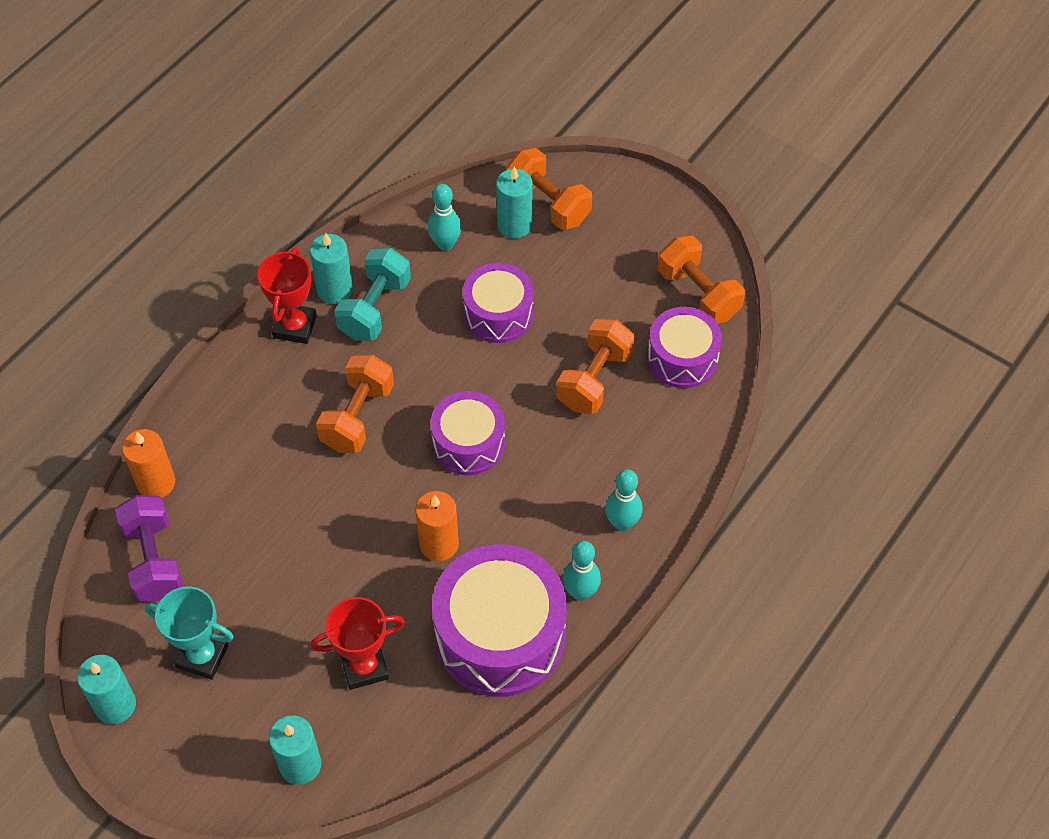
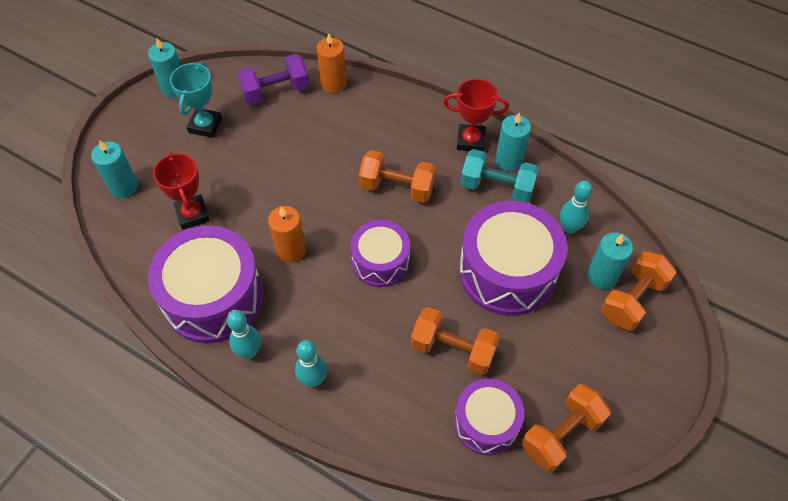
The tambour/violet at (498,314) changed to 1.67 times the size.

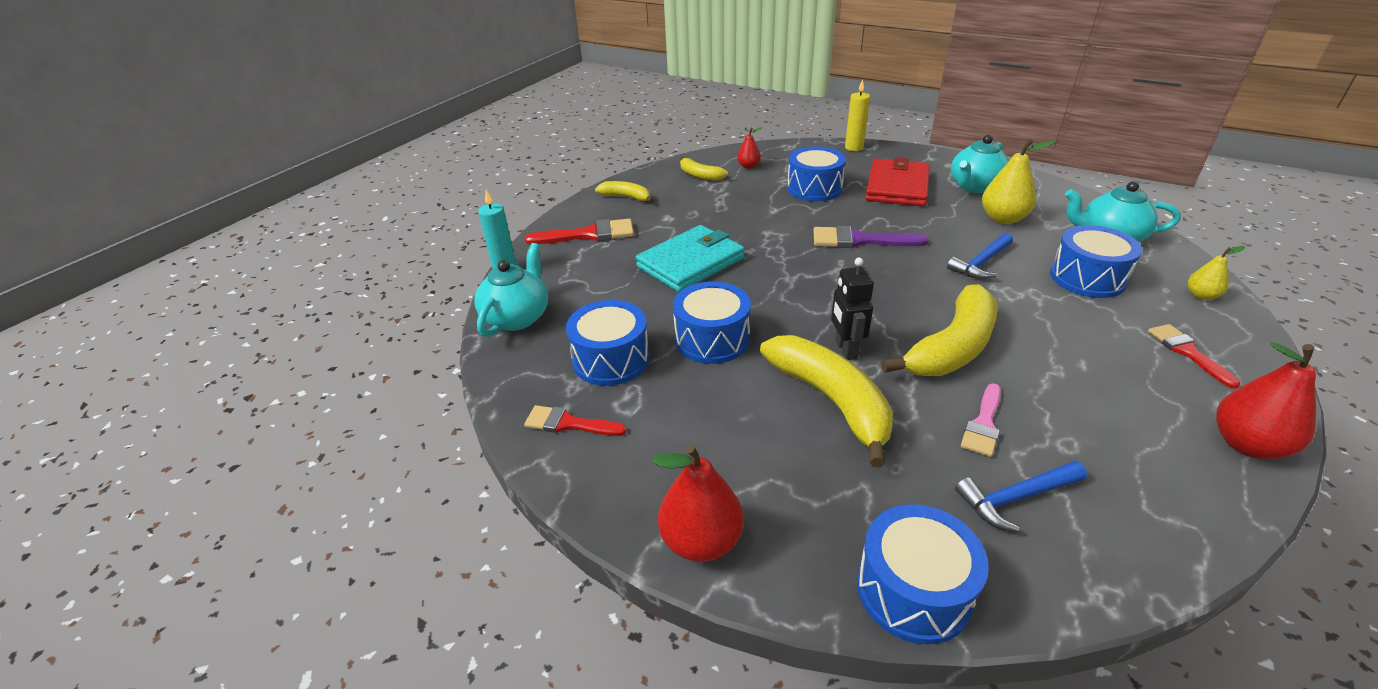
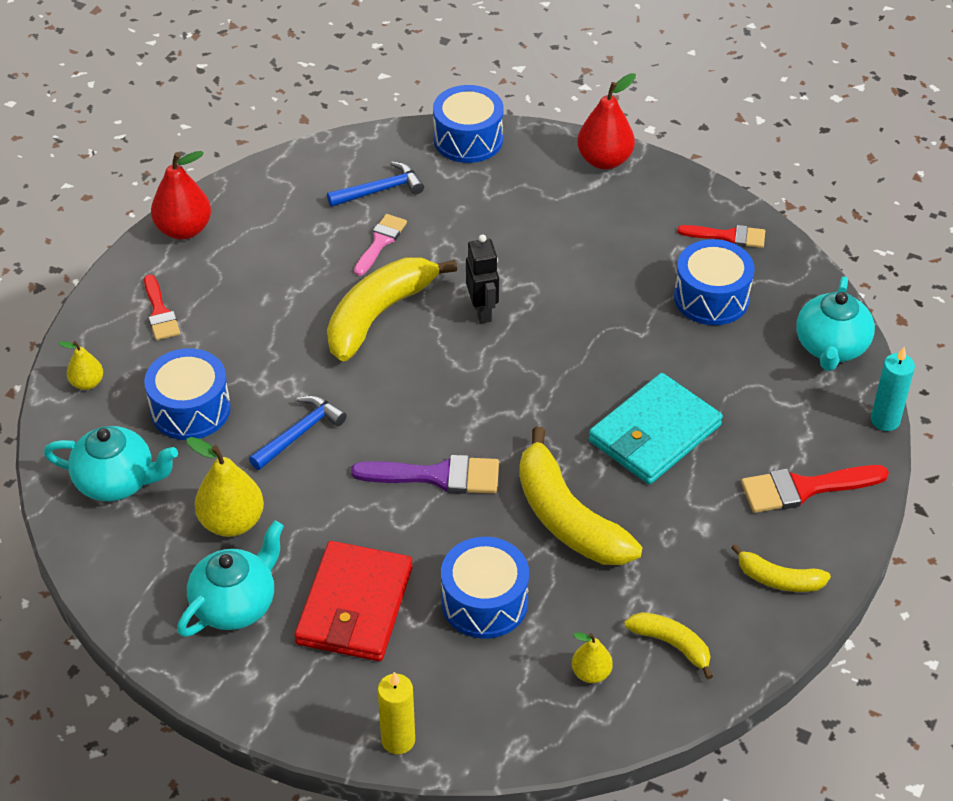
The tambour/bleu at (712,339) disappeared.
The banane/jaune moved from (831,401) to (567,518).
The poire/rouge at (748,166) became the poire/jaune at (591,673).

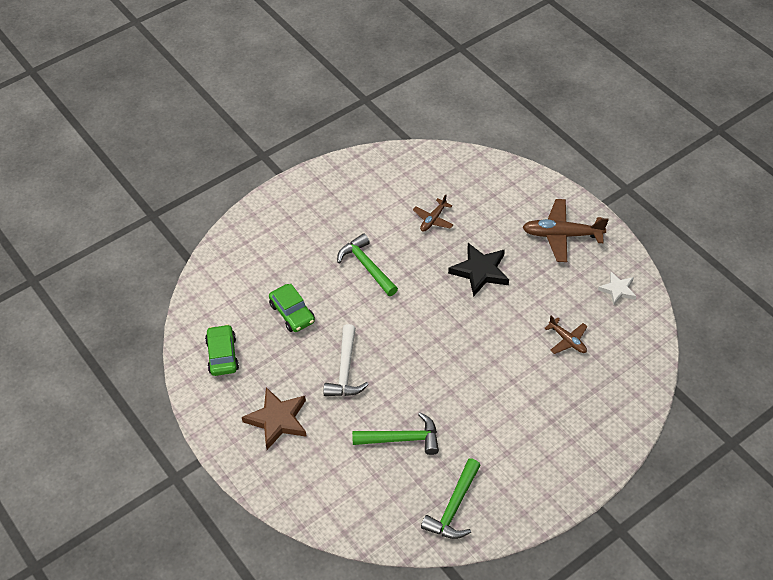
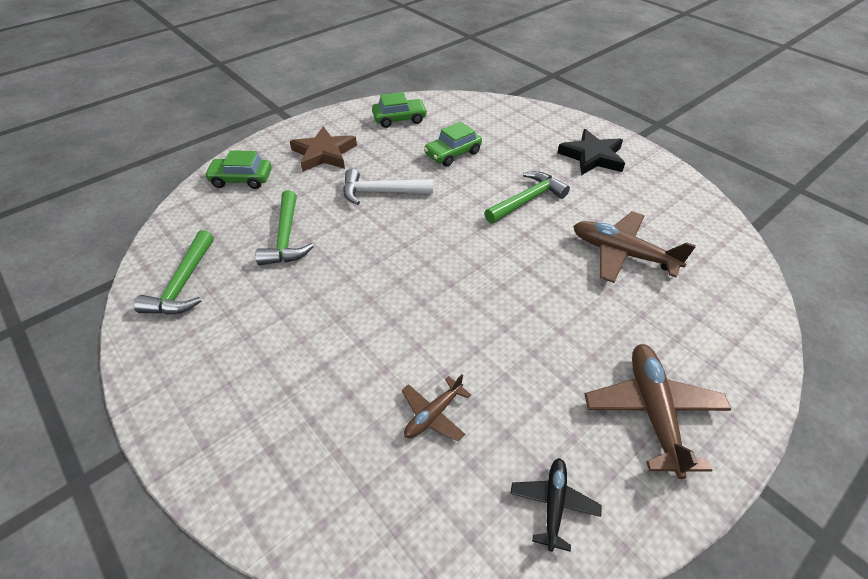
The voiture/vert at (241,179) appeared.
The étoile/noir moved from (480,271) to (592,156).
The étoile/blanc at (618,290) was replaced by the avion/noir at (553,504).
The marteau/vert at (454,507) turned 105 degrees counterclockwise.
The avion/marron at (433,219) changed to 1.77 times the size.

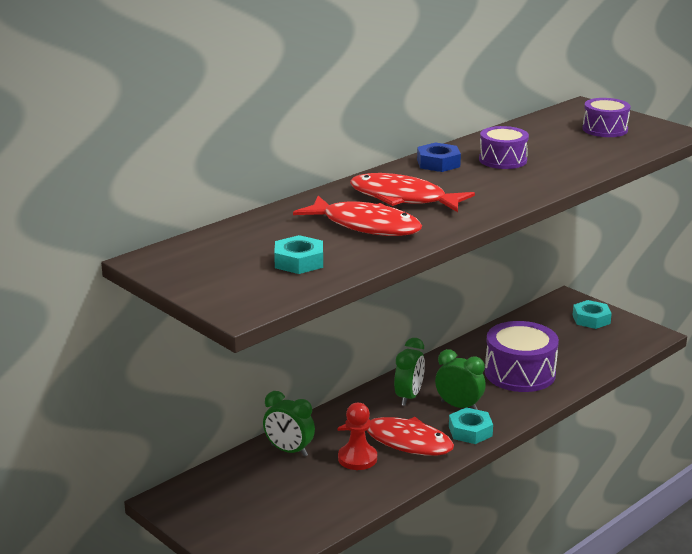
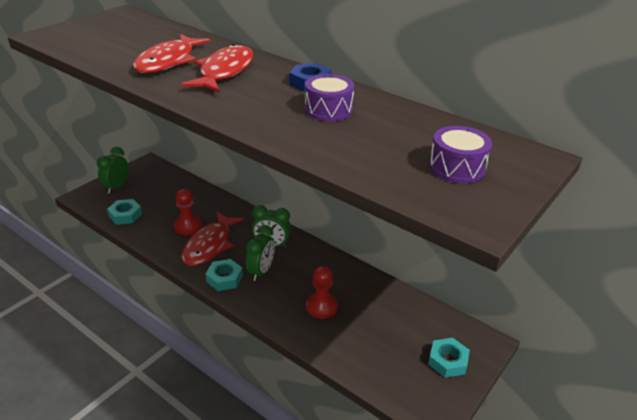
The réveil/vert moved from (289,451) to (116,187).
The écrou/turquoise moved from (299,261) to (125,215).
The tambour/violet at (520,373) was replaced by the pion/rouge at (321,306).

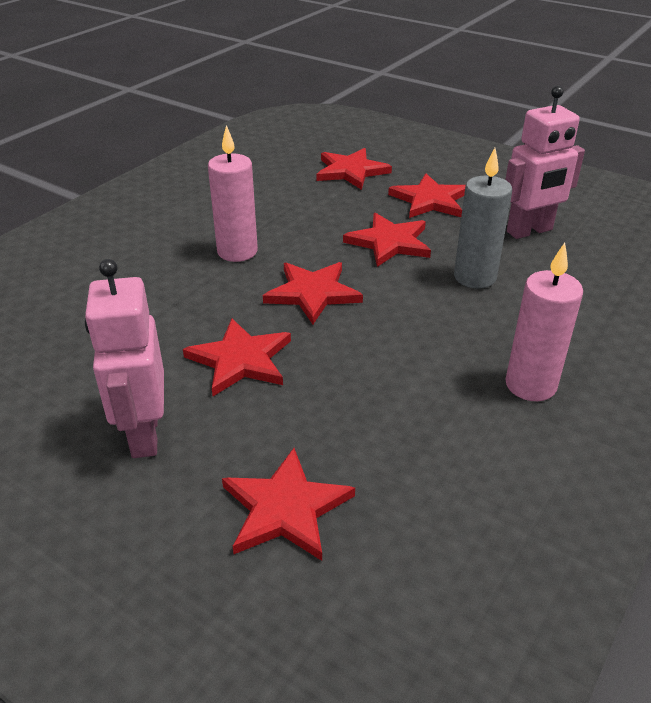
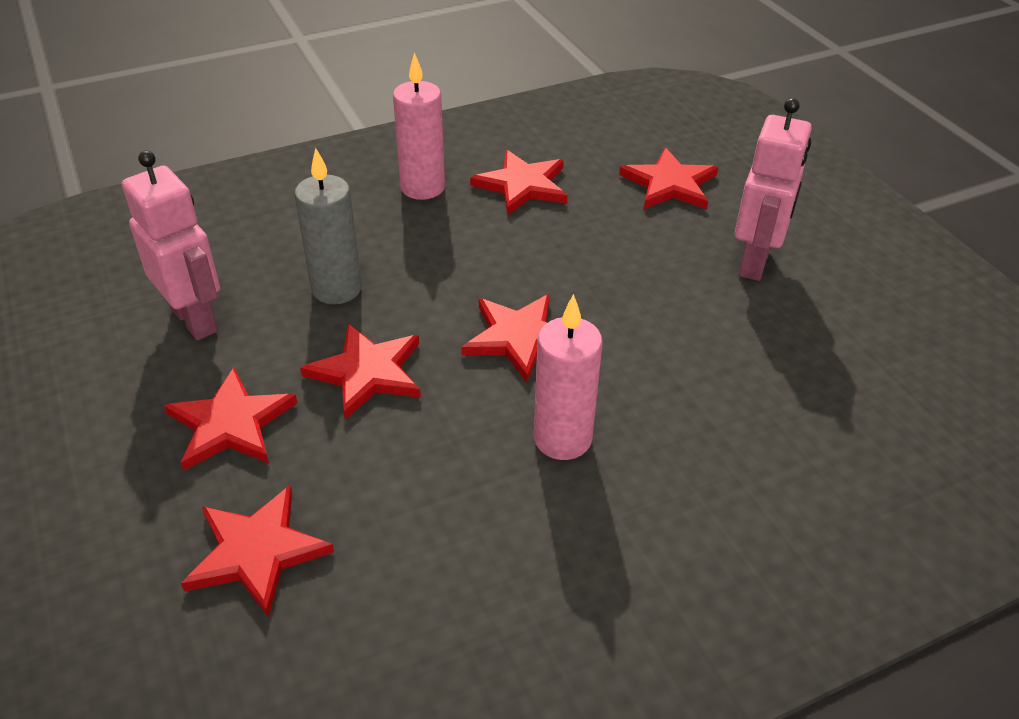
The étoile/rouge moved from (240,360) to (522,185).
The robot/rose at (530,231) turned 45 degrees clockwise.

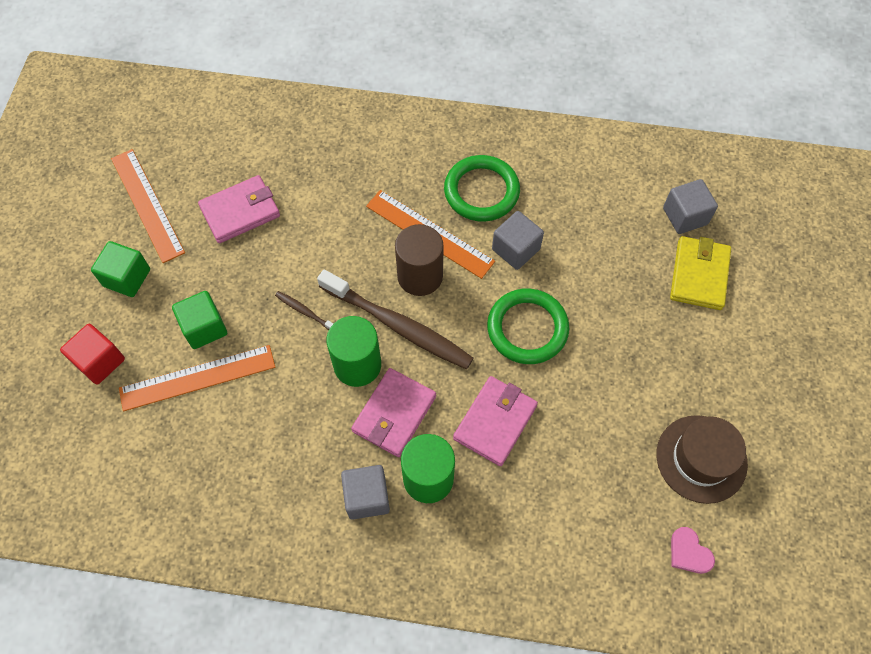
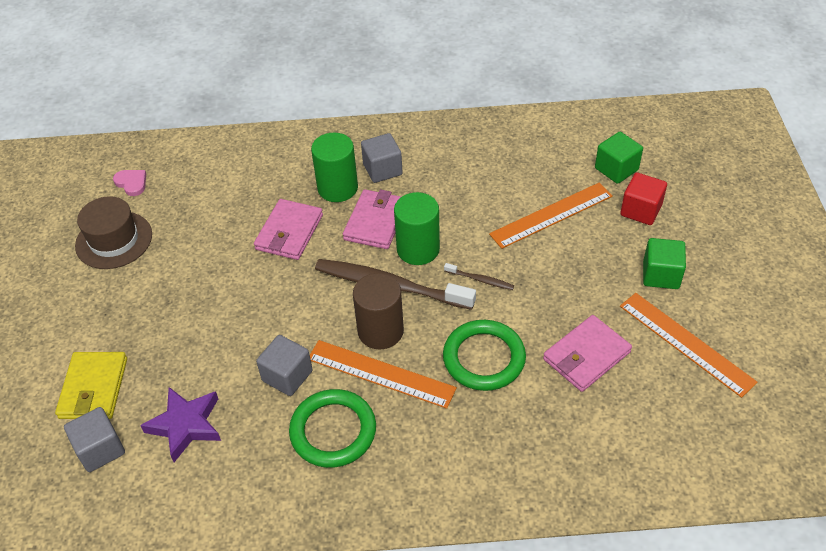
The étoile/violet at (185,425) appeared.
The cube/vert moved from (204,328) to (616,169).
The anneau/vert moved from (527,328) to (484,358).

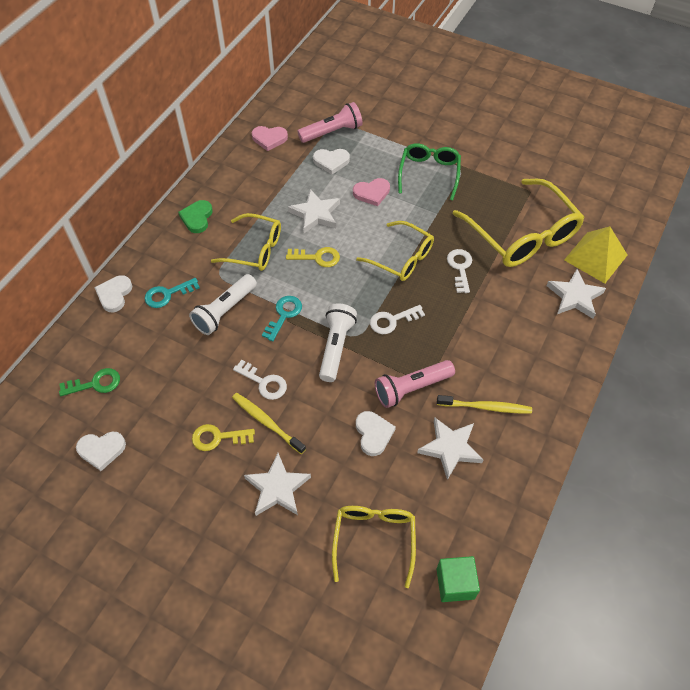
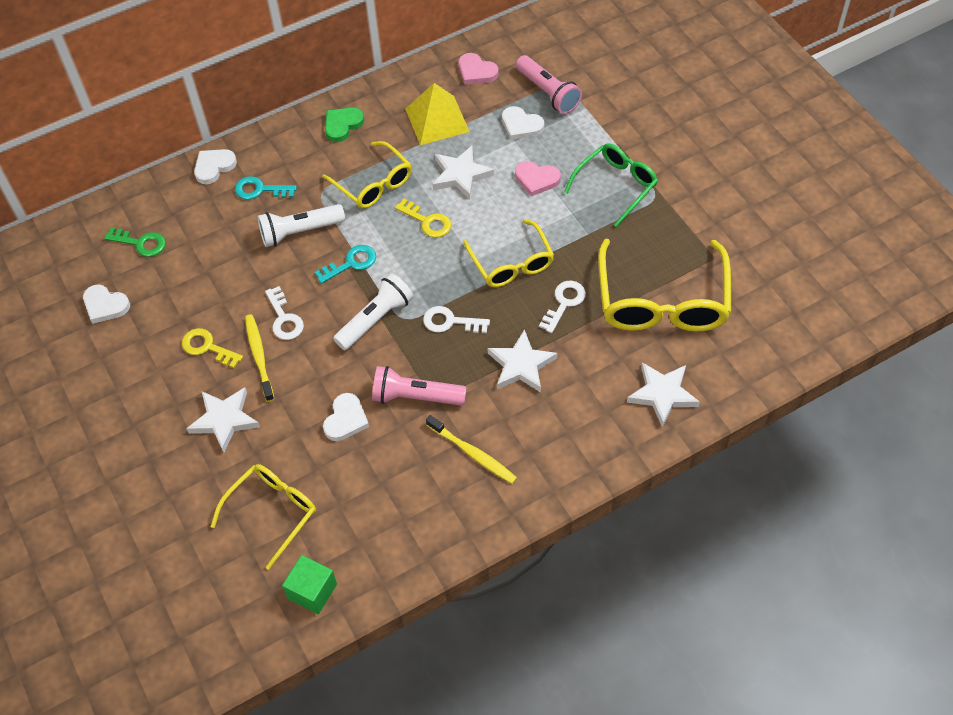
The étoile/blanc moved from (450,448) to (521,365).
The pyramide/jaune moved from (595,257) to (437,120).
The lampe de poche/rose at (332,132) turned 45 degrees clockwise.

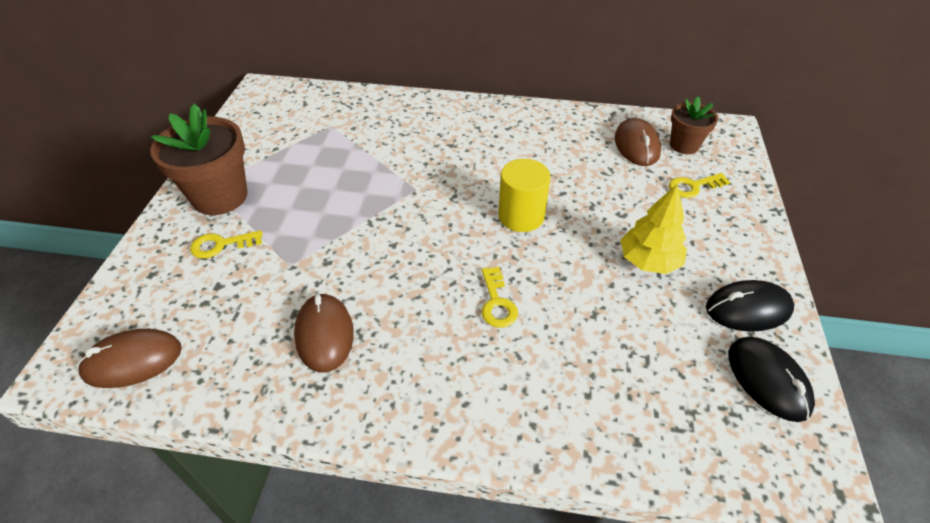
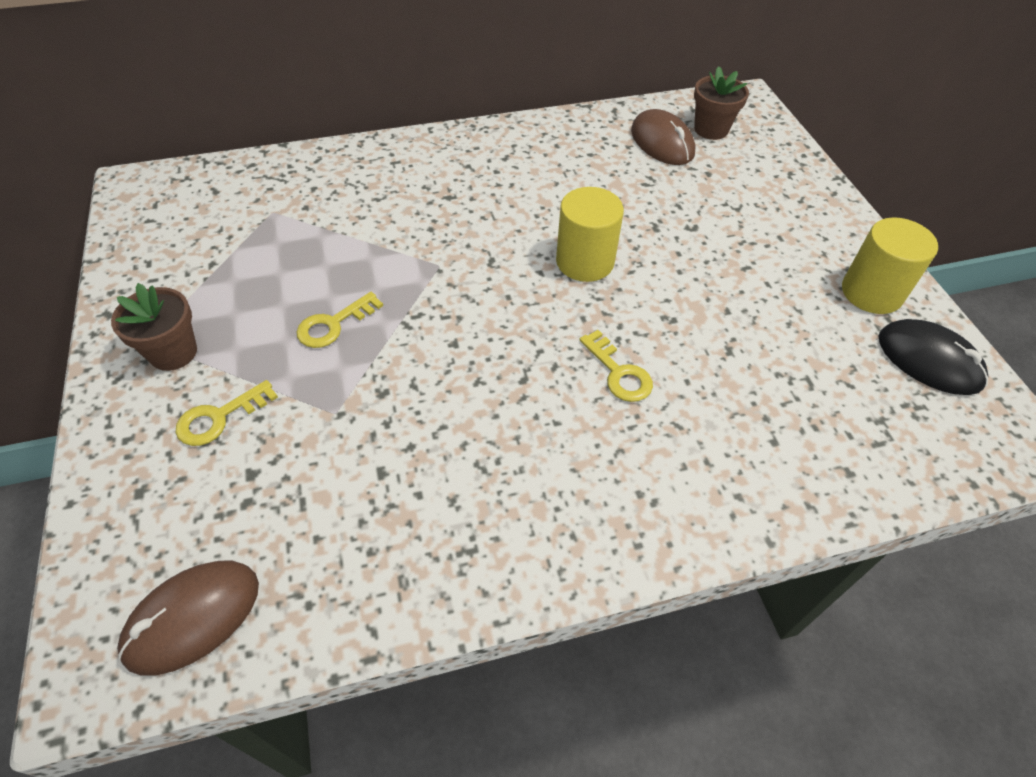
The souris/marron at (324,334) disappeared.
The arbre/jaune at (648,261) disappeared.
The clé/jaune moved from (693,186) to (333,324).
The souris/noir at (748,309) was replaced by the cylindre/jaune at (871,292).
The pot de fleurs/marron at (220,197) changed to 0.58 times the size.

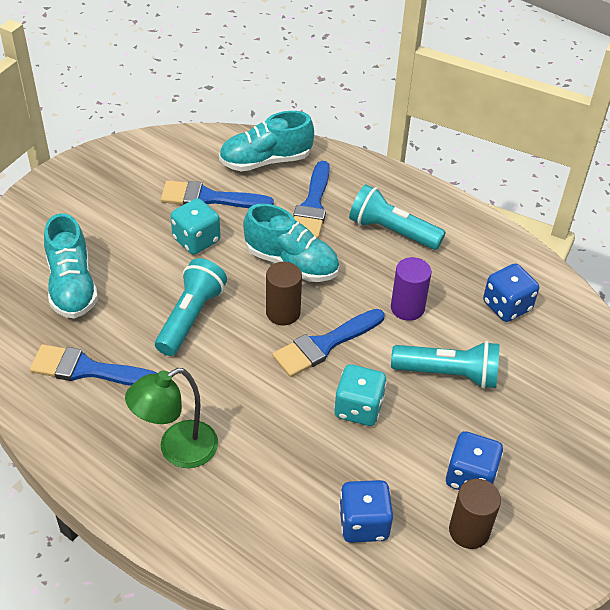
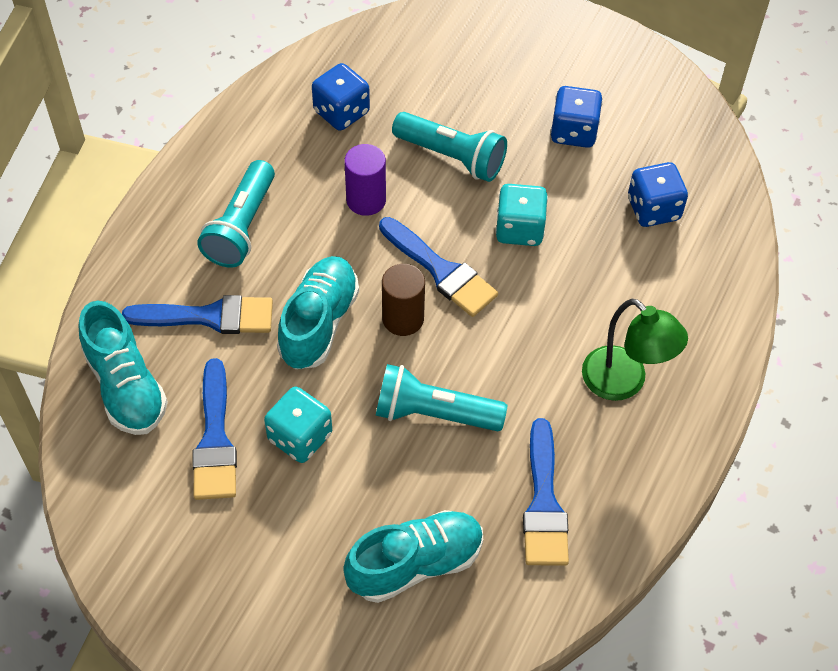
The cylindre/marron at (469,531) disappeared.
The lampe de poche/turquoise at (448,374) turned 120 degrees clockwise.

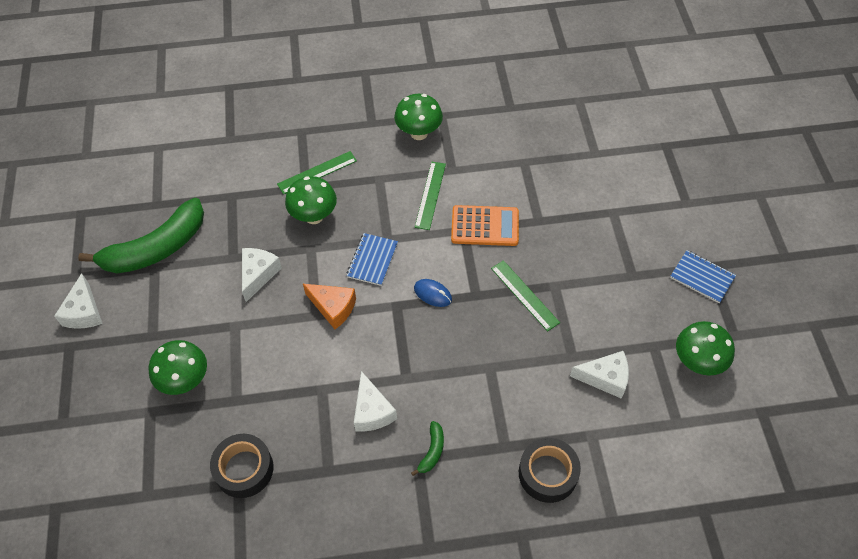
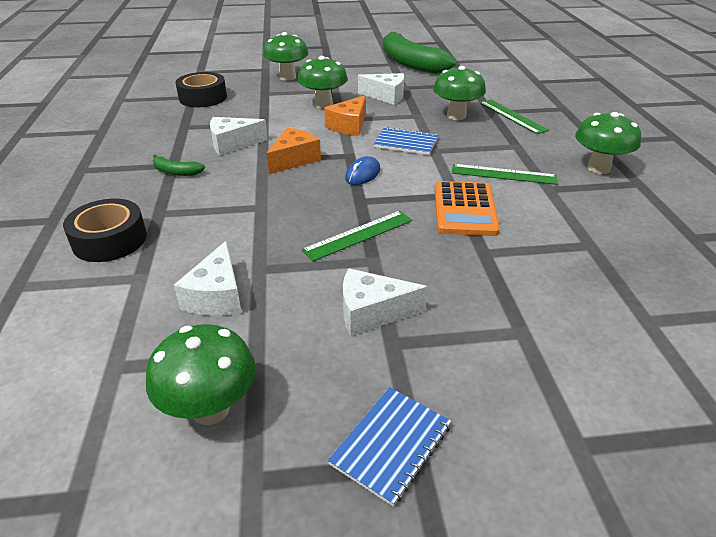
The fromage/orange at (294,159) appeared.
The champignon/vert at (323,104) appeared.
The fromage/blanc moved from (84,312) to (372,312).

